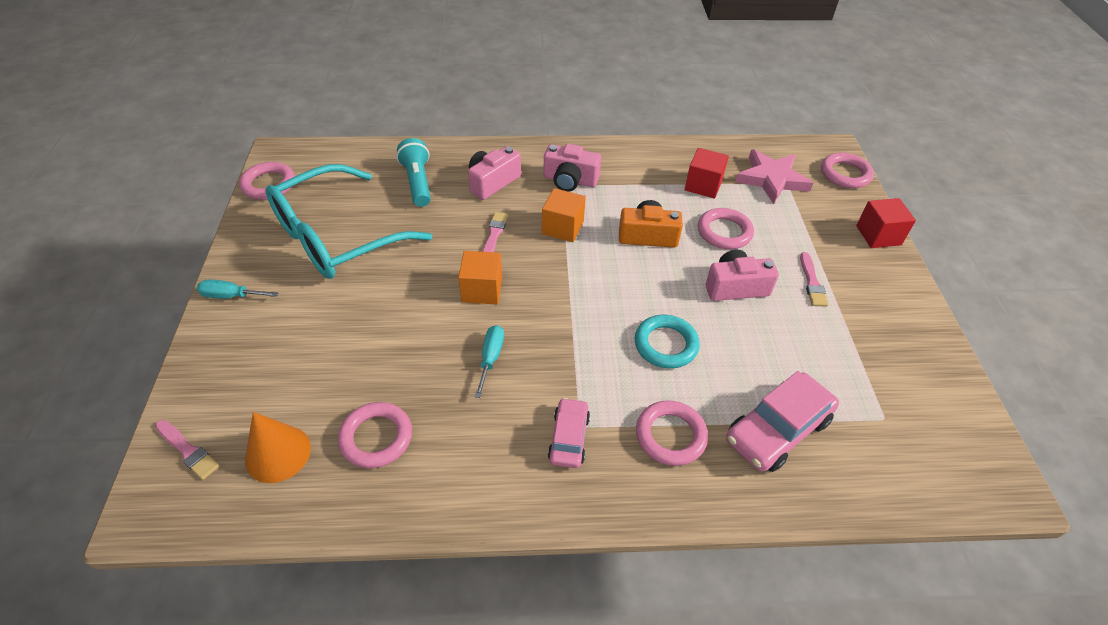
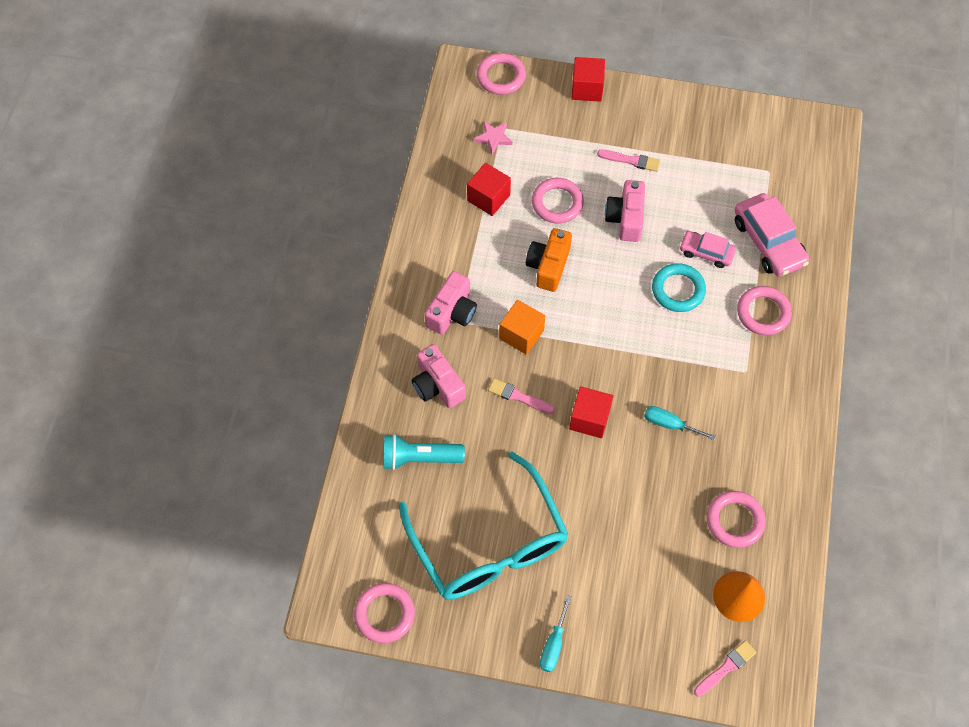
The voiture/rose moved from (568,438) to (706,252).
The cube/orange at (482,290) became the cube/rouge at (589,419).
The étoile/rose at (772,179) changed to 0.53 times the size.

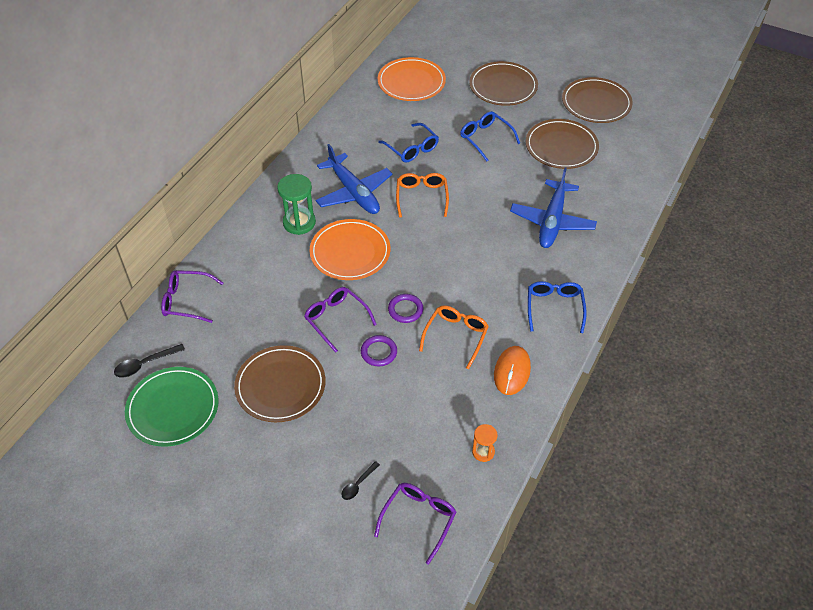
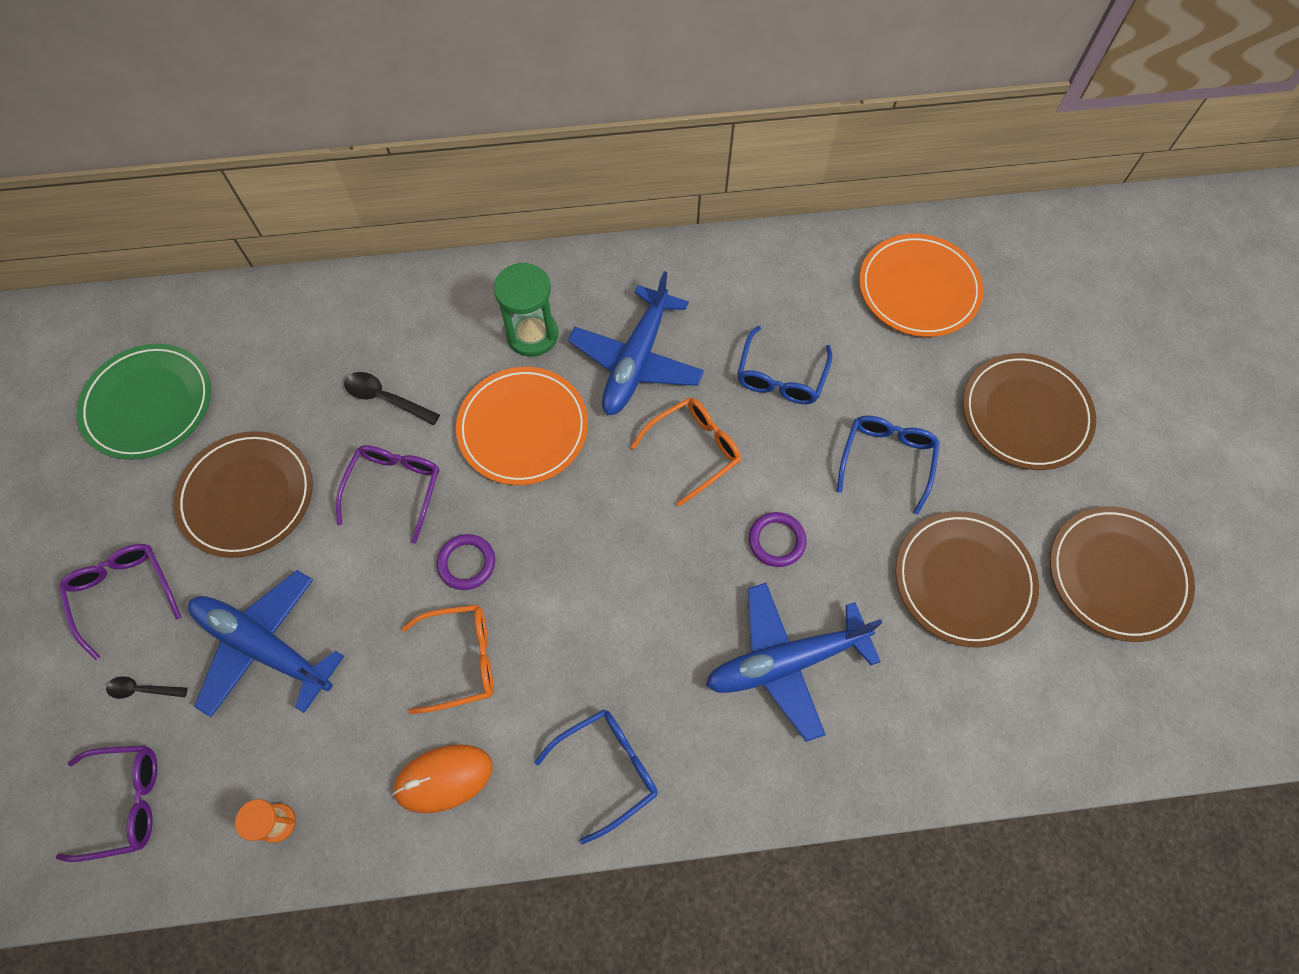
The avion/bleu at (264,646) appeared.
The cuillère/noir moved from (145,364) to (385,398).
The lunettes/violet moved from (186,301) to (124,593).
The anneau/violet moved from (379,352) to (776,541).

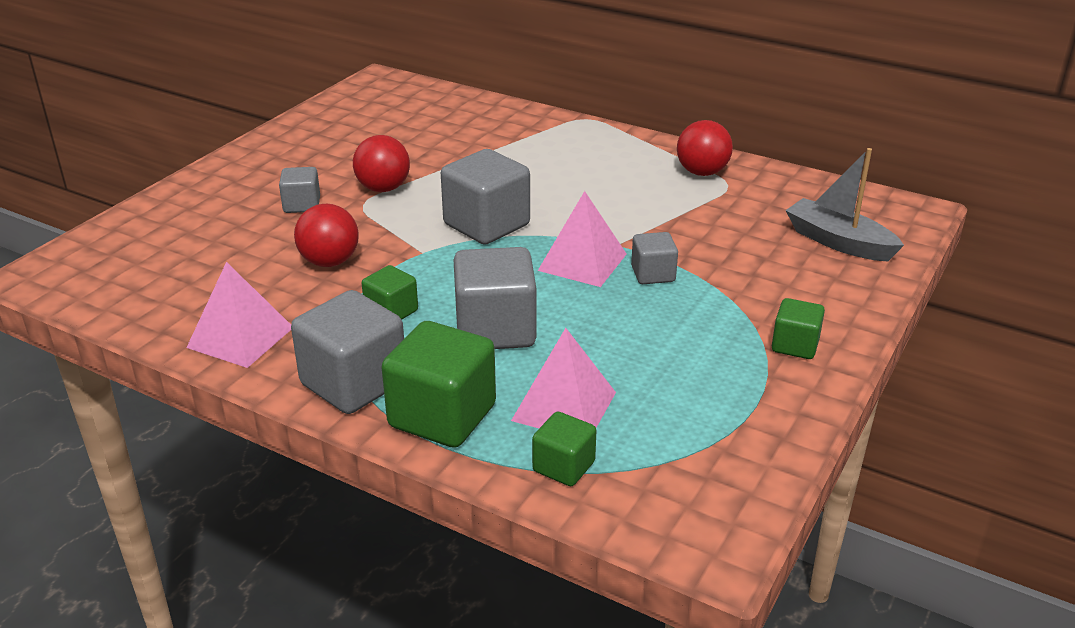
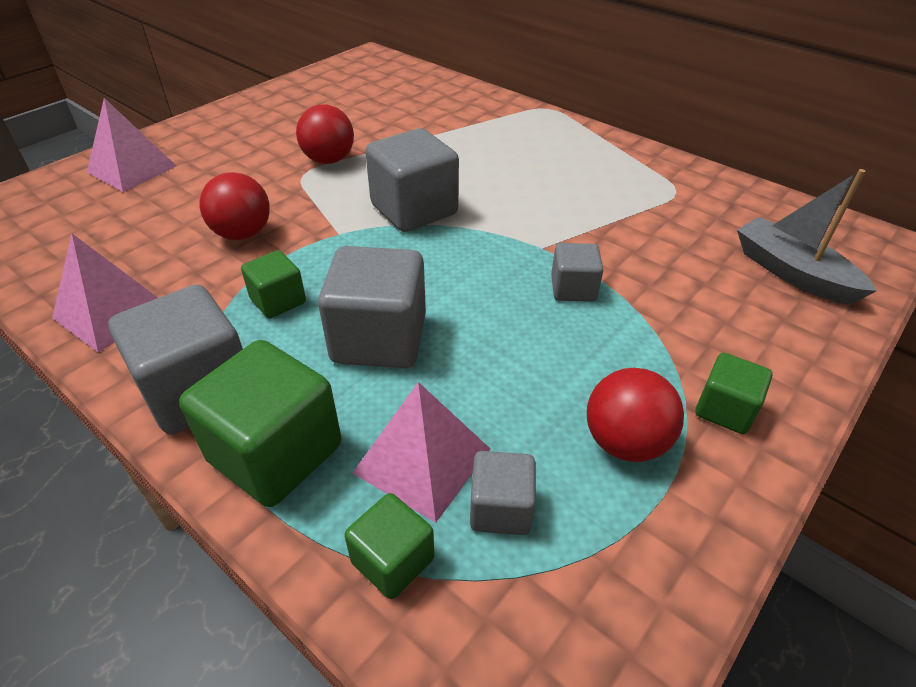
The cube/gris moved from (302,205) to (500,508).
The pyramide/rose moved from (582,262) to (132,169).
The balle/rouge moved from (702,172) to (625,442).

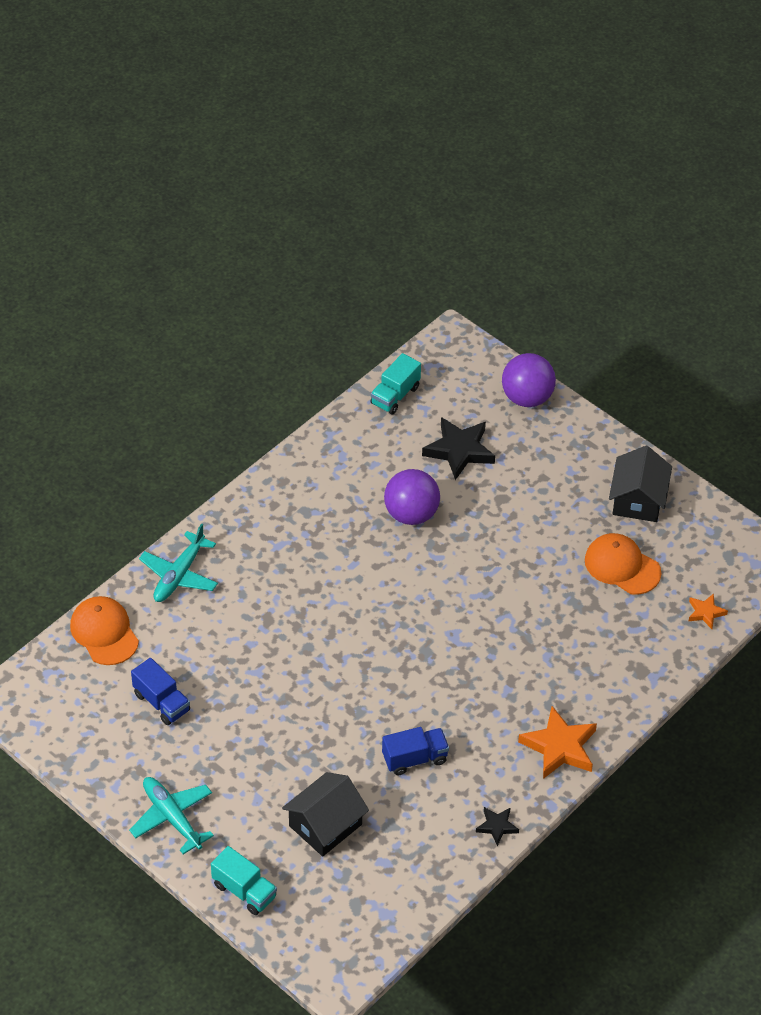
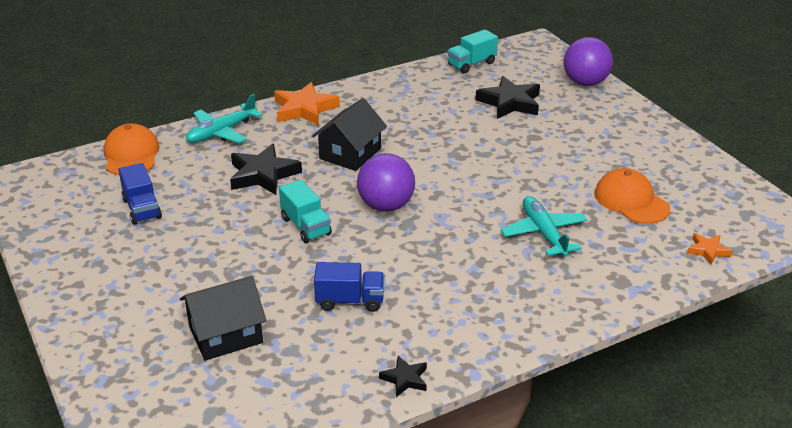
The étoile/noir at (263,174) appeared.
The avion/turquoise moved from (172,817) to (544,233).
The camion/turquoise moved from (244,891) to (306,226).
The balle/violet moved from (411,514) to (386,206).
The étoile/orange moved from (560,747) to (304,109).
The maison/noir moved from (638,499) to (350,153).

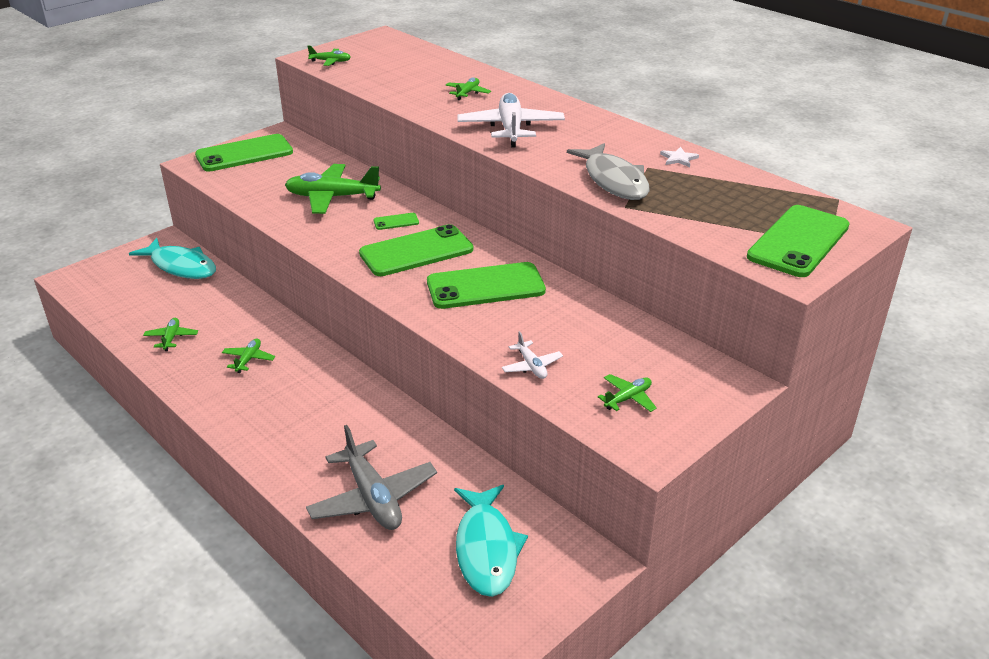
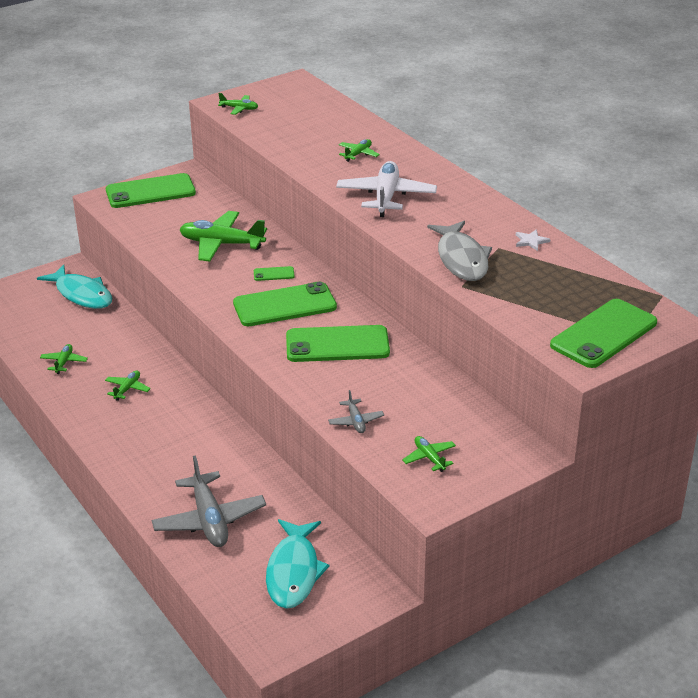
The avion/blanc at (531,366) became the avion/gris at (356,421).
The avion/vert at (628,398) turned 90 degrees counterclockwise.

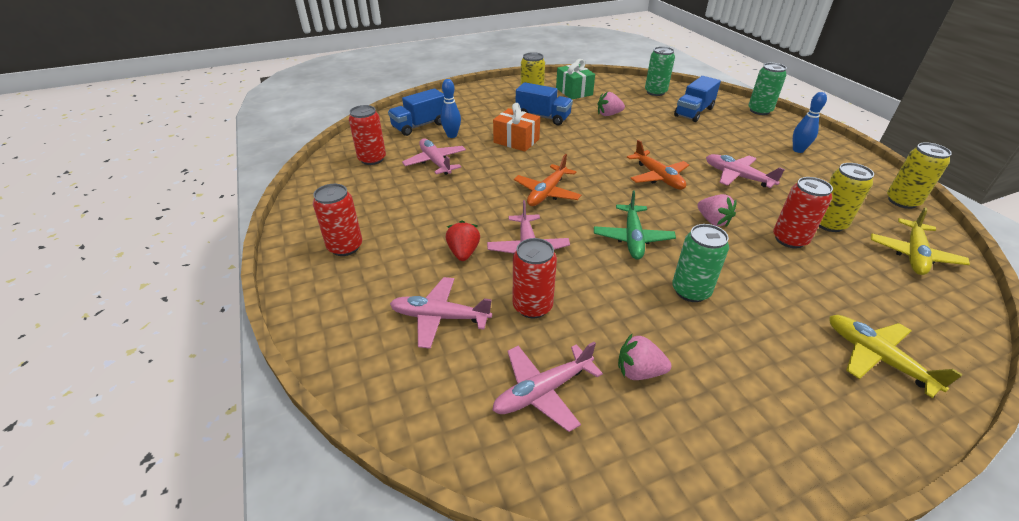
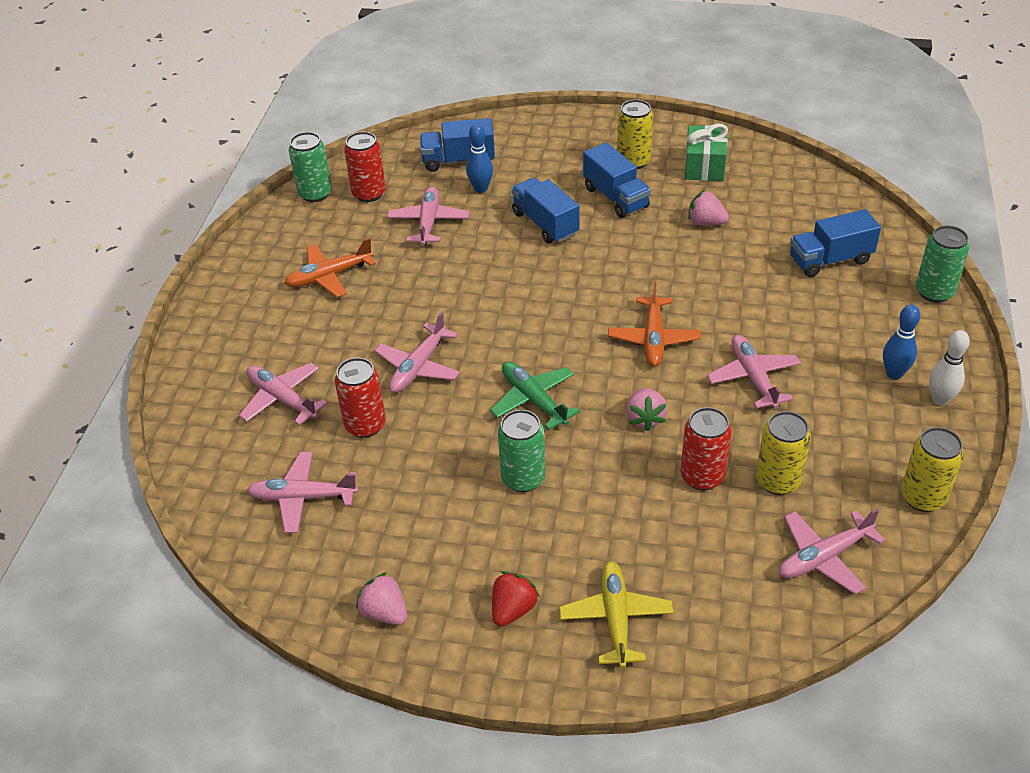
The canette/rouge at (345,247) disappeared.
The quille/blanc at (940,399) appeared.
The fraise/rouge moved from (463,252) to (513,609).
The avion/orange moved from (547,193) to (329,276).
The fraise/rose moved from (639,371) to (385,612).
The canette/vert moved from (655,92) to (315,194).
The cadeau/orange at (516,141) was replaced by the camion/bleu at (545,224).
The avion/jaune at (913,254) became the avion/rose at (824,557).
The avion/vert at (632,238) turned 105 degrees clockwise.

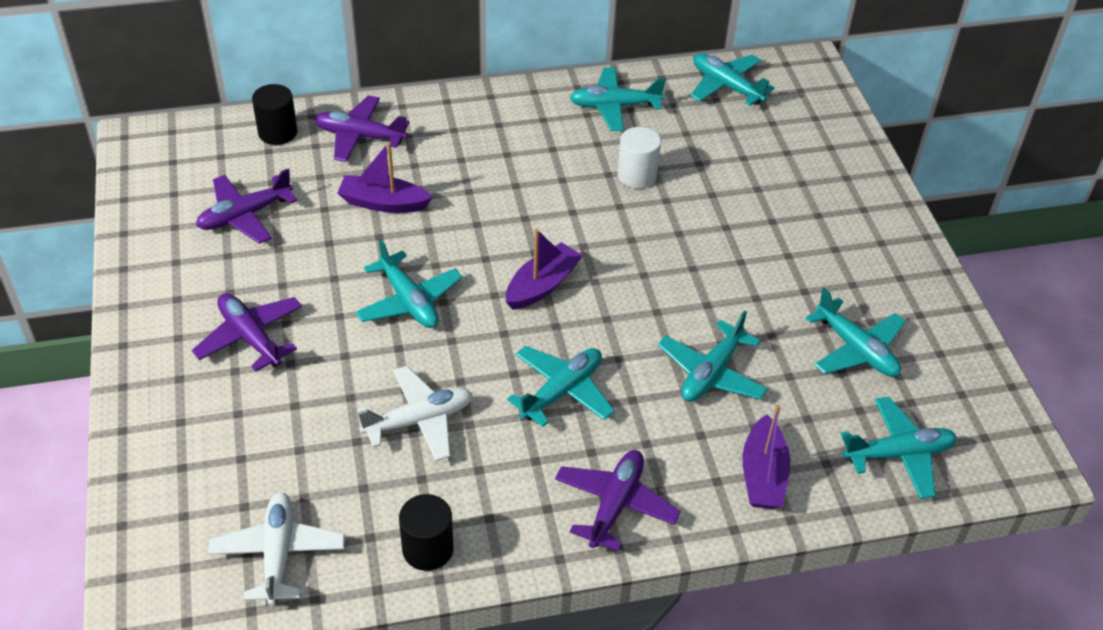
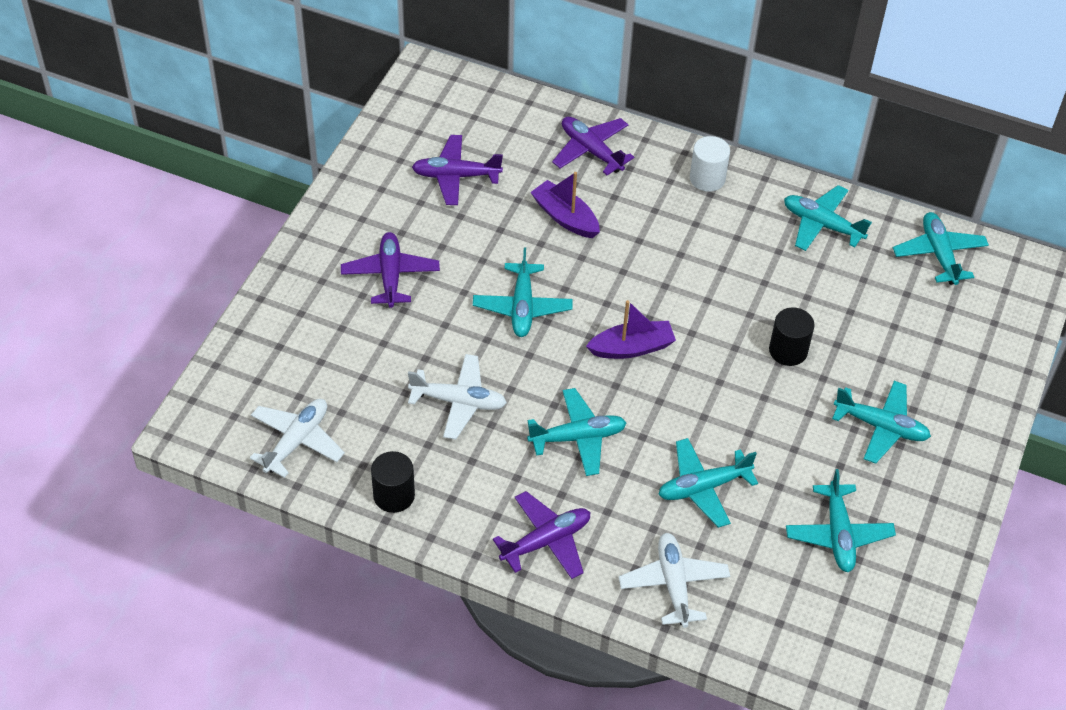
The cylindre/noir moved from (278,132) to (788,351).
The cylindre/blanc moved from (637,175) to (707,178).
The avion/turquoise moved from (898,454) to (881,427).
The bateau/violet at (763,475) was replaced by the avion/blanc at (673,584).

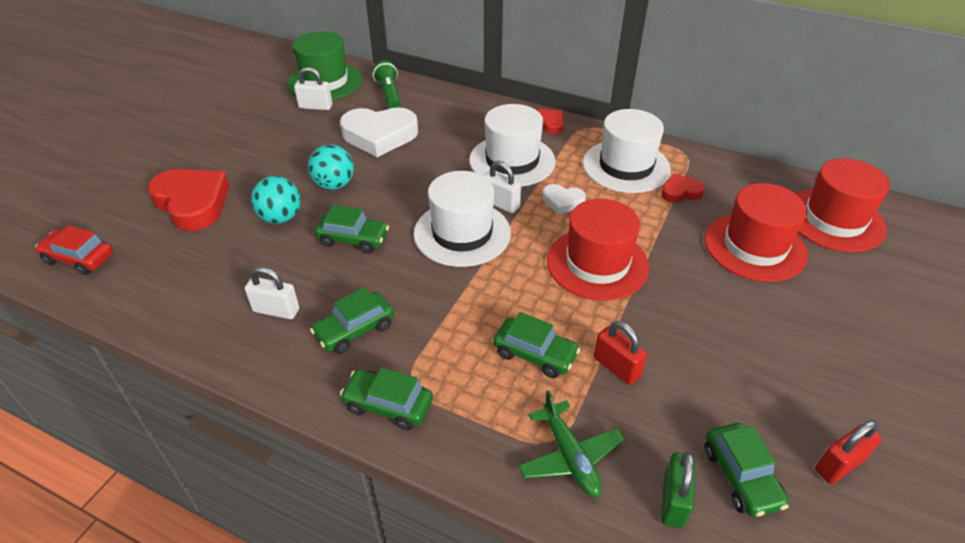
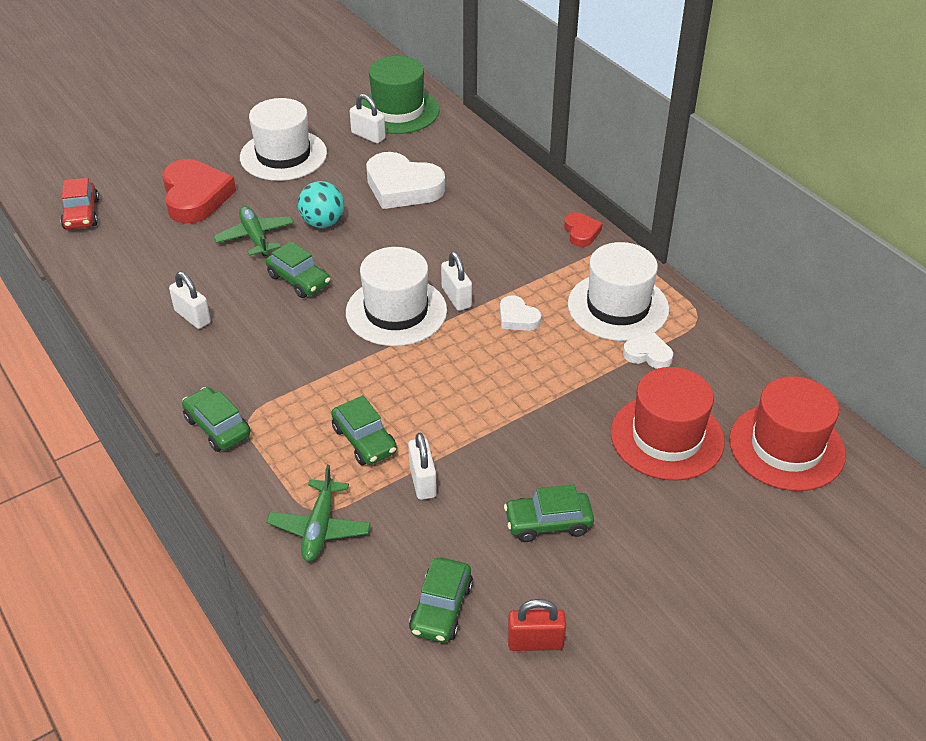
The lampe de poche/vert at (389,94) disappeared.
The chapeau/rouge at (597,263) disappeared.
The cadenas/vert at (673,501) disappeared.
The voiture/vert moved from (354,330) to (548,523).
The chapeau/blanc moved from (512,161) to (283,155).
The balle/turquoise at (280,217) was replaced by the avion/vert at (255,237).
The cadenas/rouge at (616,367) became the cadenas/blanc at (423,481).
The cœur/rouge at (680,192) became the cœur/blanc at (648,354).
The voiture/rouge at (79,258) turned 150 degrees counterclockwise.

